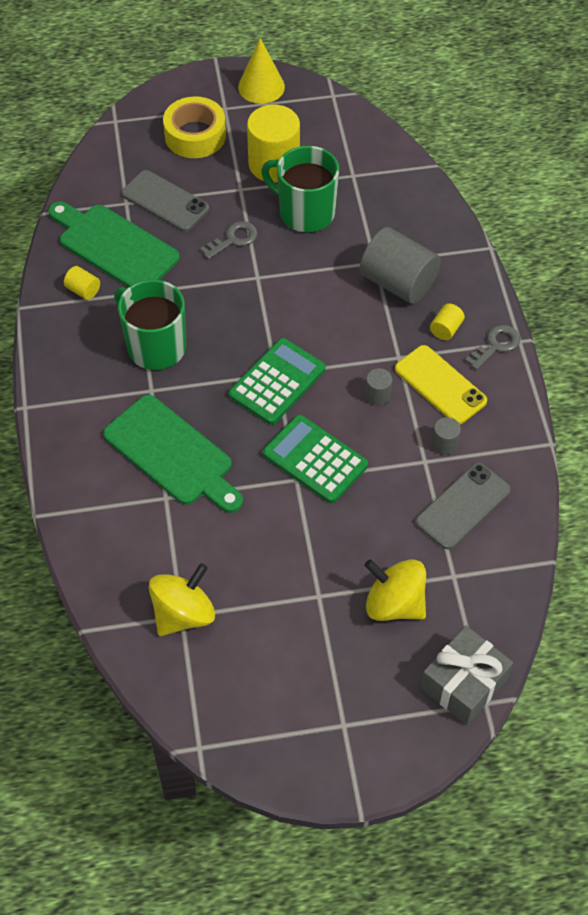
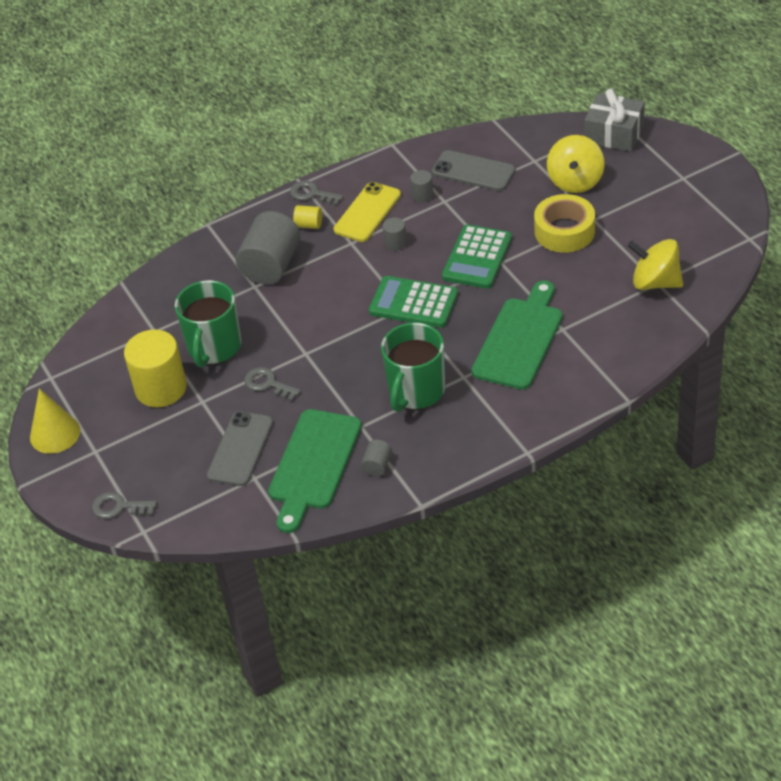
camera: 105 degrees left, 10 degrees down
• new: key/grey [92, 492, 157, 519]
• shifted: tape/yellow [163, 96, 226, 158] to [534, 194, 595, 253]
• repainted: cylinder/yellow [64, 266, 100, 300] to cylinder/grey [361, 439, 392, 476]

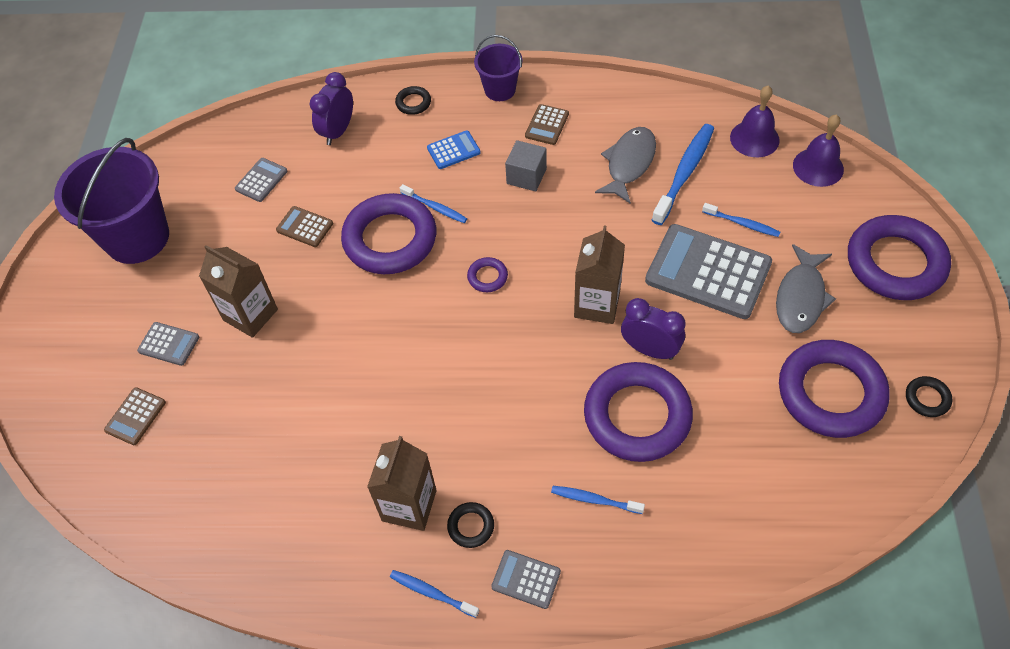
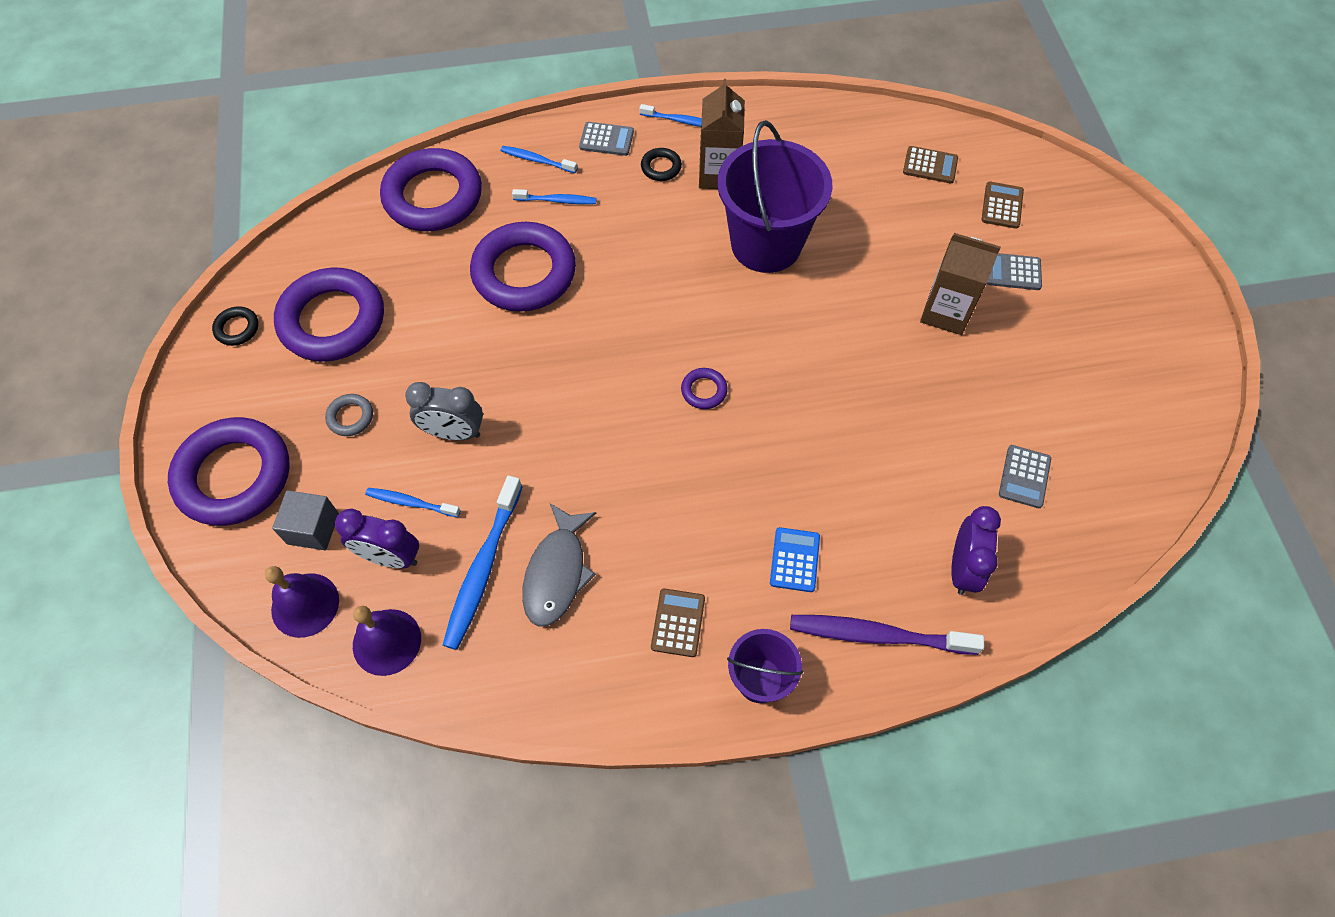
camera: 165 degrees right, 5 degrees up
• gone: carton/brown [574, 226, 625, 324]
• shifted: bucket/purple [54, 138, 169, 264] to [717, 120, 833, 273]
• shifted: calculator/brown [276, 206, 333, 247] to [903, 146, 958, 183]
• shifted: ring/purple [341, 193, 436, 274] to [380, 148, 482, 231]
• shifted: toothbrush/blue [400, 184, 467, 223] to [501, 146, 577, 173]
• shifted: cube/grey [505, 140, 547, 192] to [272, 490, 339, 550]
• shifted: clock/purple [621, 298, 686, 360] to [335, 509, 419, 568]
• swapped: ring/black [395, 86, 431, 115] to toothbrush/purple [790, 615, 984, 655]
• swapped: calculator/grey [645, 224, 772, 319] to clock/grey [405, 382, 483, 440]
• swapped: fish/grey [776, 244, 836, 333] to ring/grey [325, 394, 373, 436]
• rotated: calculator/blue [427, 130, 481, 169] = [770, 527, 820, 592] 135 degrees clockwise

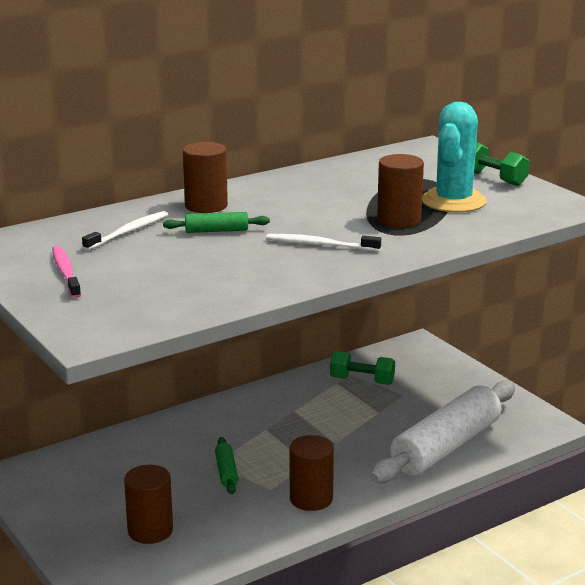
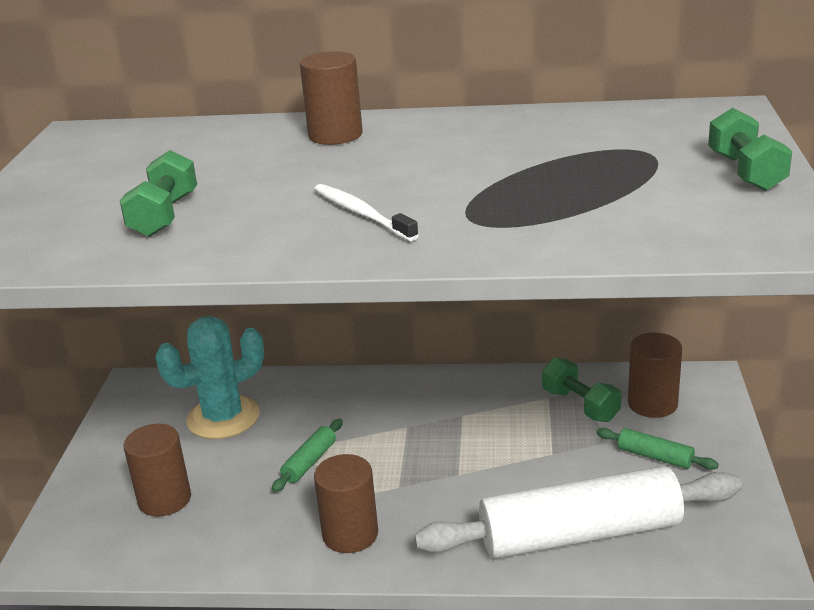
camera: 40 degrees right, 5 degrees up
• gone: toothbrush/pink [52, 246, 81, 298]
• gone: toothbrush/white [82, 211, 168, 251]
• new: dumbbell/green [120, 150, 197, 237]
• shifted: rolling pin/green [163, 212, 270, 233] to [596, 428, 719, 470]
• shifted: cylinder/brown [377, 154, 424, 228] to [628, 333, 682, 418]
• shifted: cactus/turquoise [422, 102, 487, 212] to [155, 316, 264, 439]

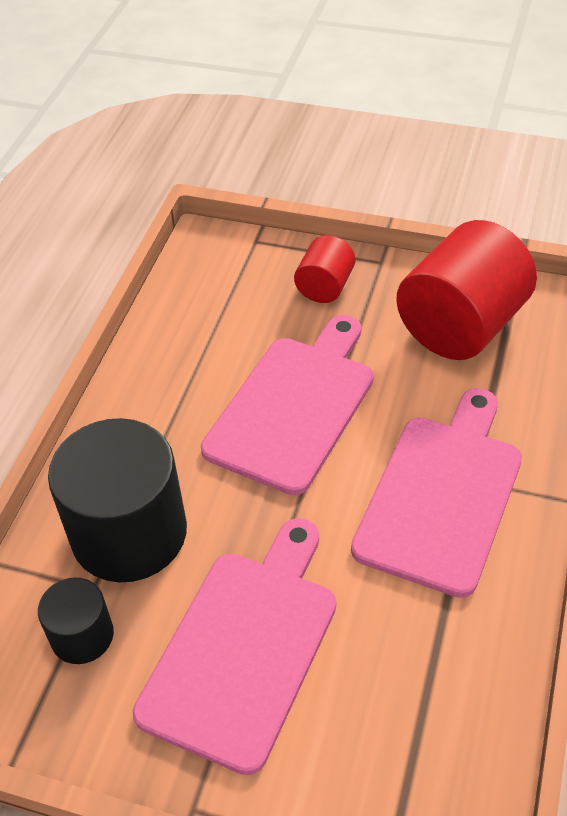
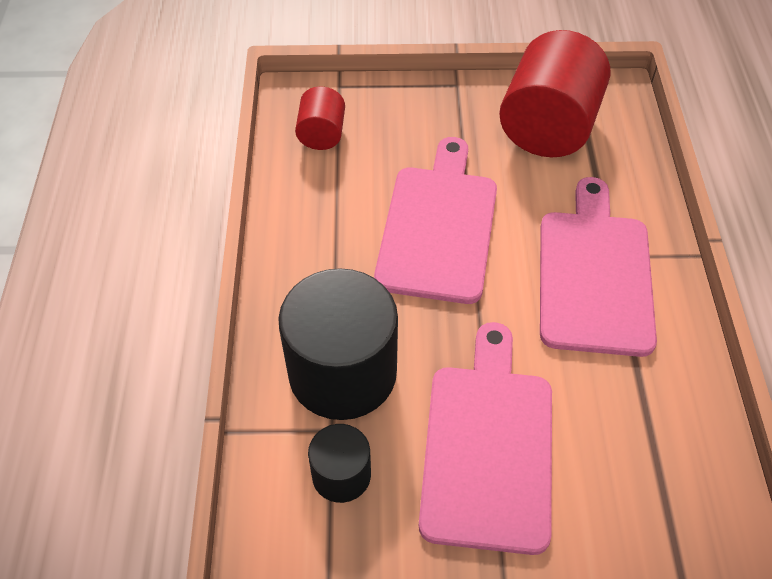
camera: 20 degrees left, 5 degrees up
• shifted: cylinder/red [294, 235, 356, 303] to [295, 86, 345, 150]

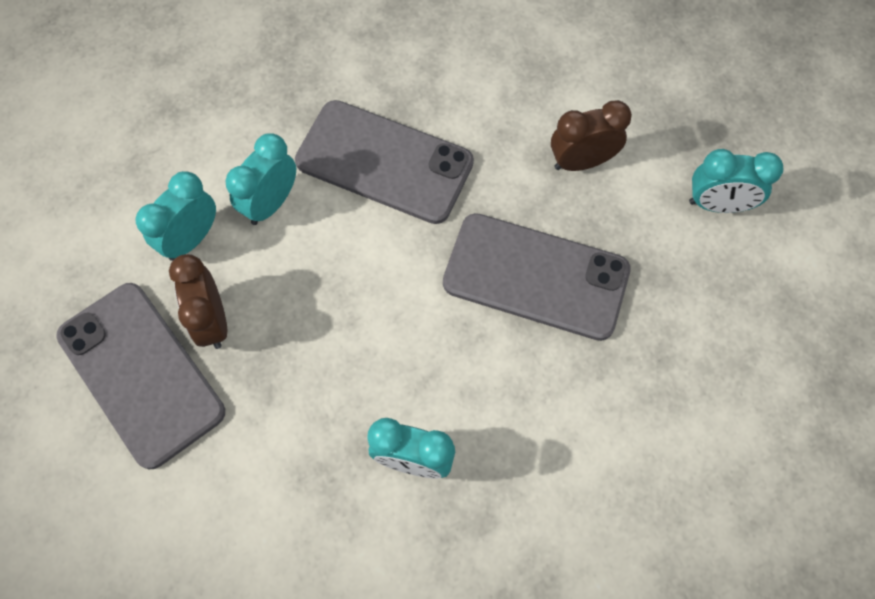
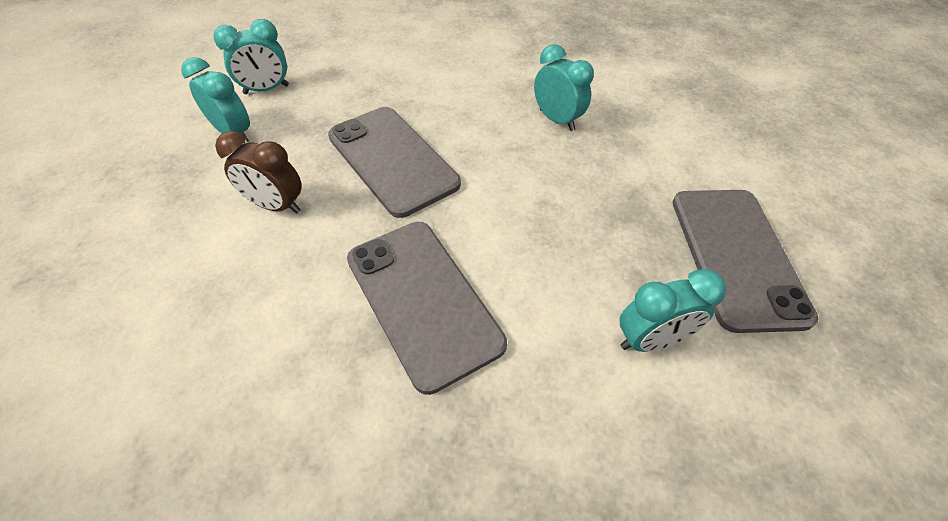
camera: 145 degrees left, 15 degrees down
• gone: clock/brown [169, 254, 227, 349]
• shifted: clock/turquoise [225, 133, 296, 225] to [214, 19, 289, 94]

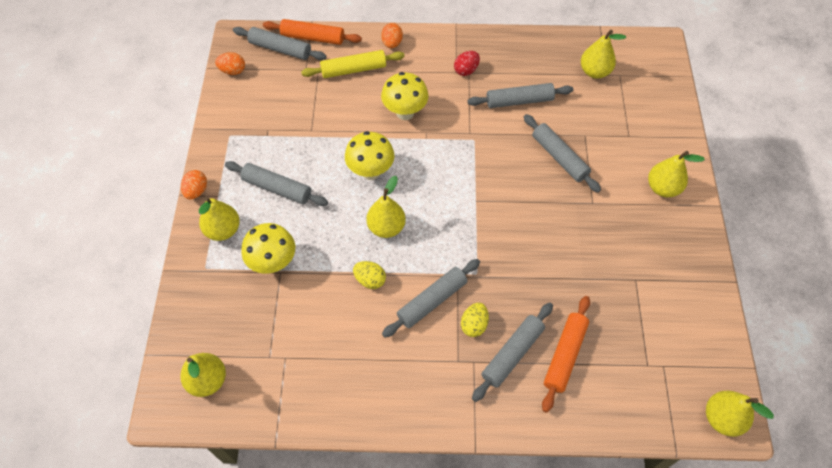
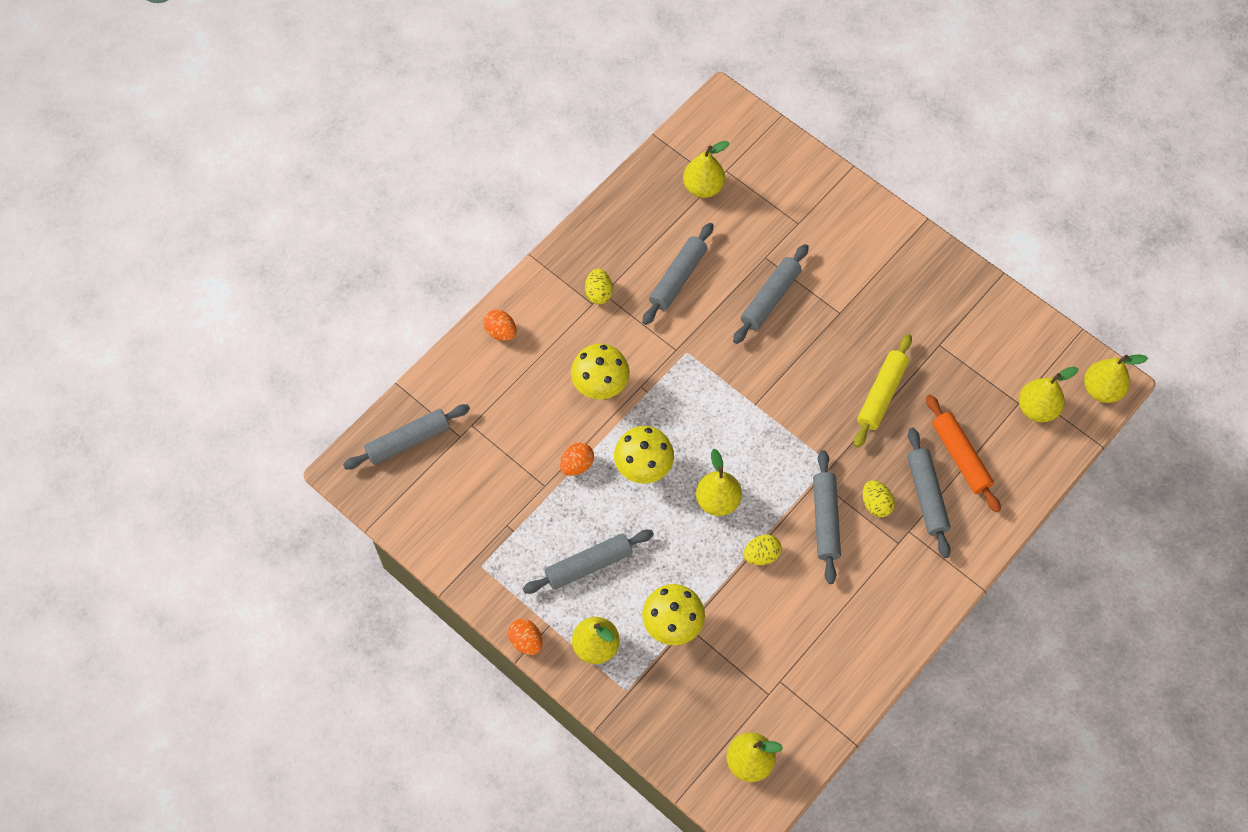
camera: 50 degrees left, 5 degrees up
• gone: rolling pin/orange [263, 19, 362, 45]
• shifted: egg/orange [215, 52, 245, 75] to [560, 443, 594, 476]
• shifted: rolling pin/yellow [301, 50, 405, 78] to [854, 334, 912, 448]
• shifted: pear/yellow [648, 151, 705, 197] to [1019, 367, 1078, 422]
• repainted: egg/red [454, 51, 480, 76] to egg/yellow [585, 268, 613, 305]
• rotated: rolling pin/grey [524, 114, 601, 193] = [733, 244, 809, 344] 60 degrees counterclockwise

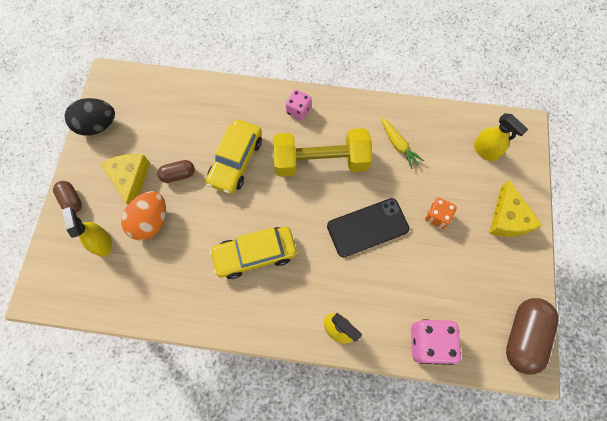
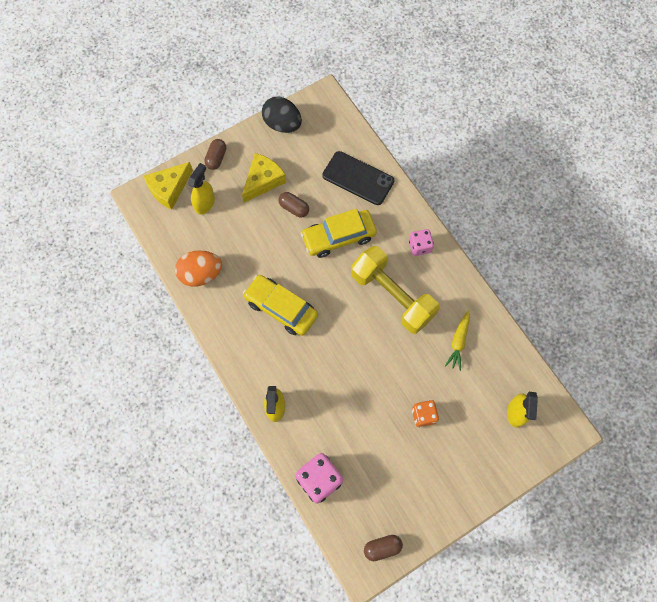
camera: 50 degrees right, 0 degrees up
• shifted: egg/orange [121, 191, 166, 240] to [175, 250, 222, 287]
• shifted: phone/black [327, 198, 410, 257] to [322, 151, 394, 205]
• shifted: cheese/yellow [489, 180, 543, 237] to [143, 162, 193, 210]
• scaled: capsule/brown [506, 298, 559, 375] = [364, 535, 403, 561] x0.55

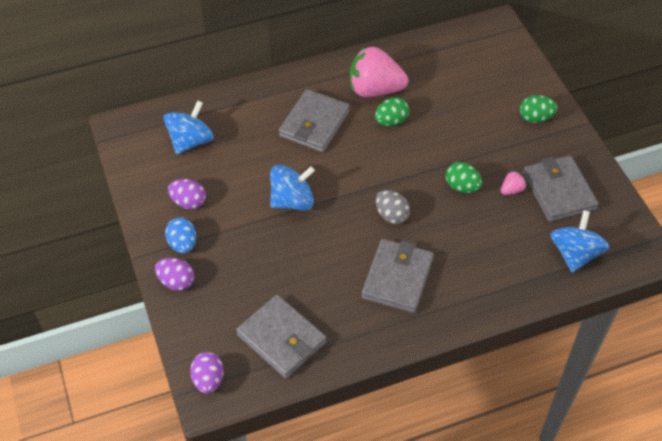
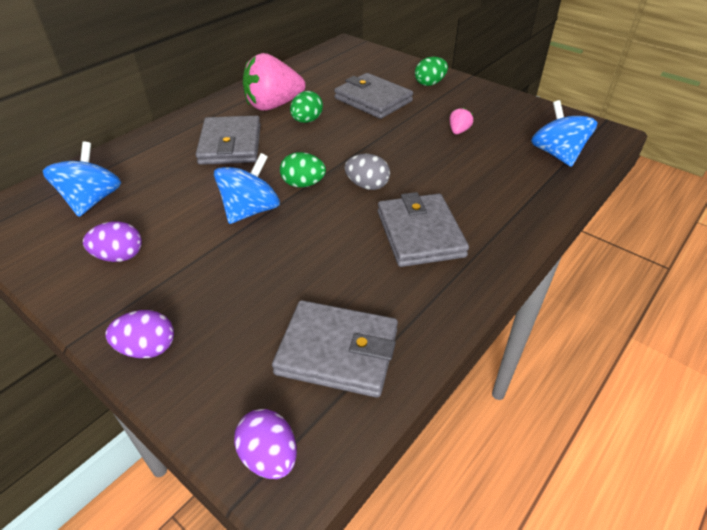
camera: 30 degrees left, 10 degrees down
• gone: egg/blue [165, 218, 196, 253]
• shifted: egg/green [446, 162, 482, 193] to [280, 152, 326, 187]
• shifted: wallet/grey [523, 155, 598, 222] to [334, 73, 413, 119]

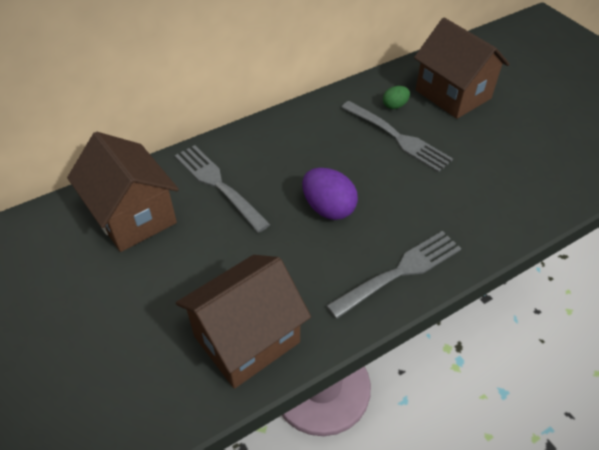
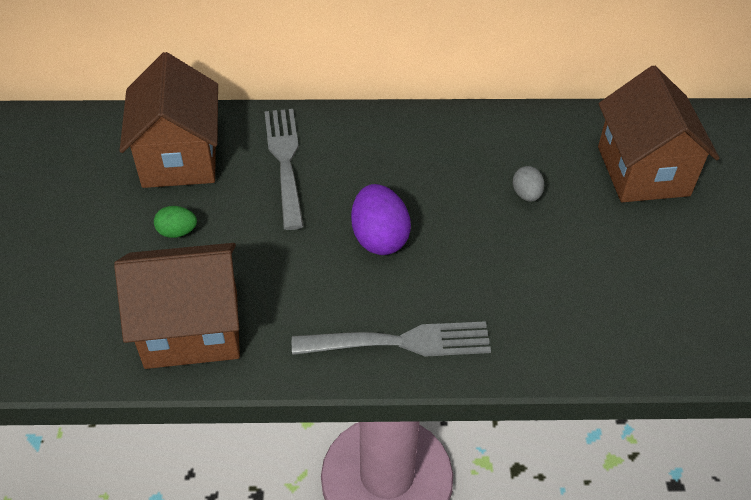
camera: 30 degrees right, 0 degrees up
• shifted: egg/green [383, 86, 410, 109] to [154, 206, 197, 238]
• swapped: fork/grey [341, 101, 453, 173] to egg/grey [513, 166, 544, 201]

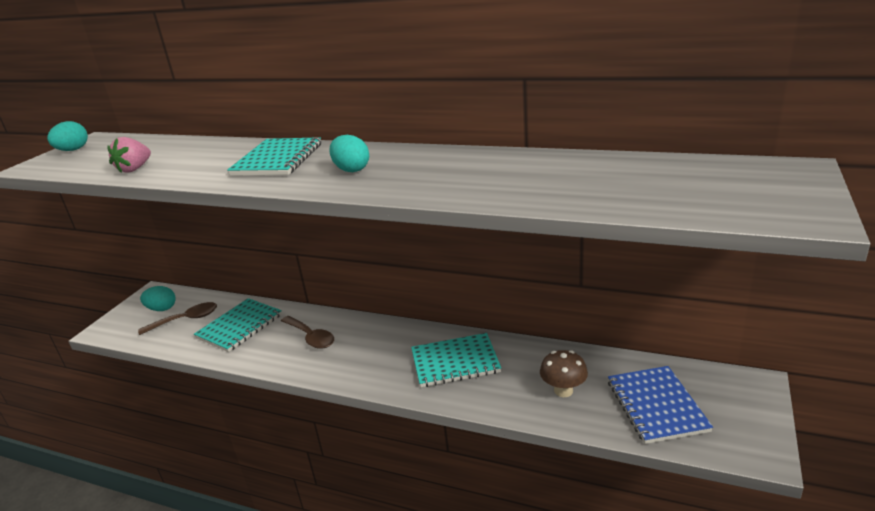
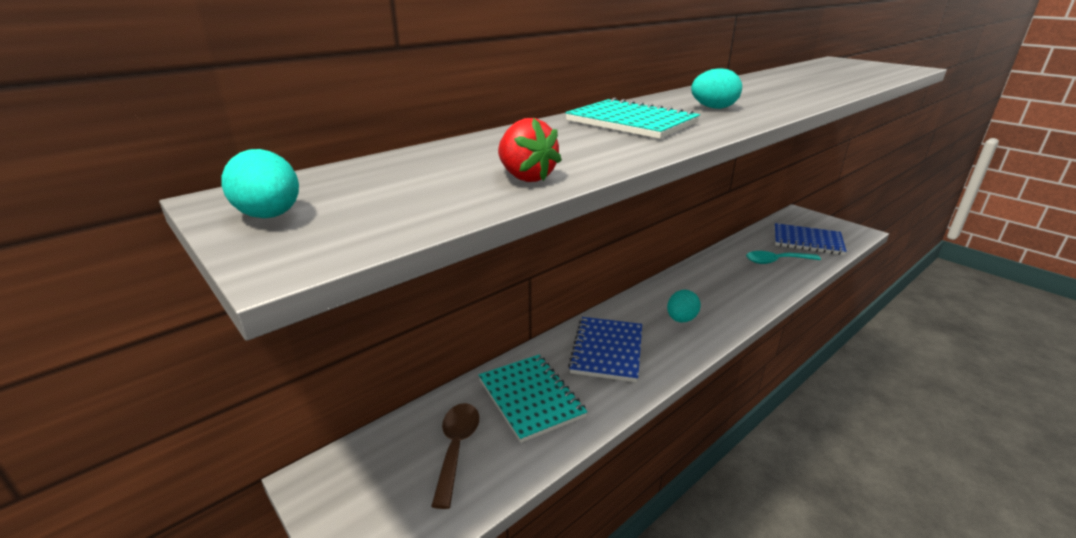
camera: 65 degrees left, 0 degrees up
• gone: notebook/turquoise [411, 333, 501, 387]
• shifted: egg/turquoise [140, 286, 176, 311] to [667, 290, 701, 323]
• swapped: spoon/brown [281, 316, 334, 349] to notebook/blue [568, 317, 642, 382]
• swapped: mushroom/brown [540, 350, 588, 397] to spoon/turquoise [746, 251, 821, 264]
• repainted: strawberry/pink [107, 137, 151, 173] to strawberry/red [498, 118, 562, 182]

